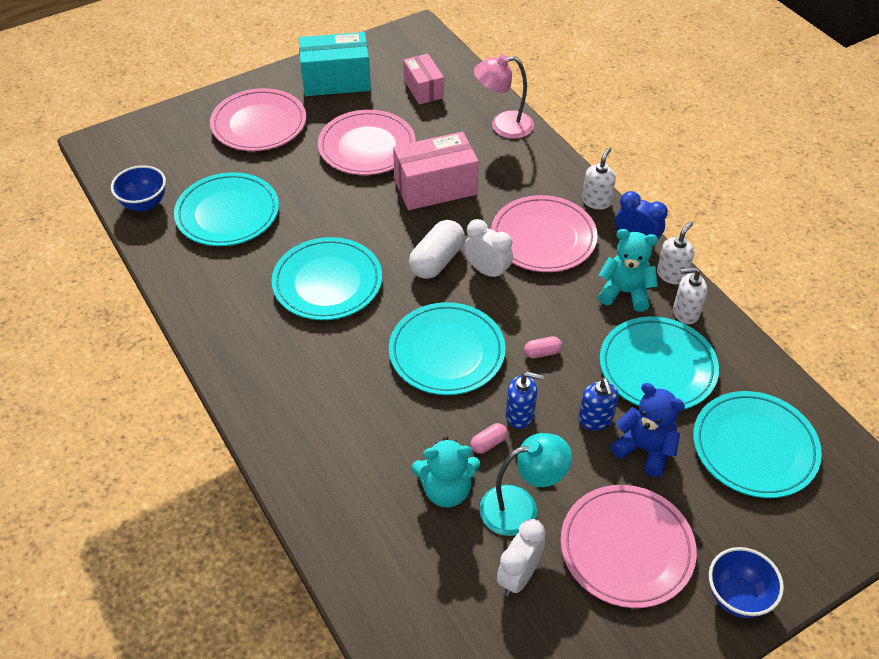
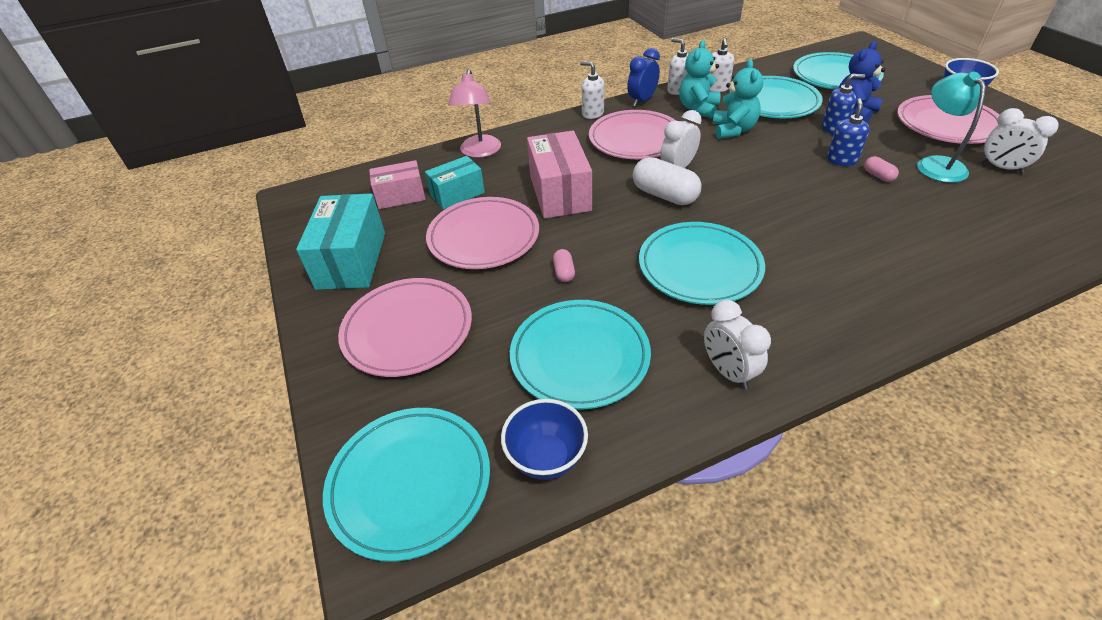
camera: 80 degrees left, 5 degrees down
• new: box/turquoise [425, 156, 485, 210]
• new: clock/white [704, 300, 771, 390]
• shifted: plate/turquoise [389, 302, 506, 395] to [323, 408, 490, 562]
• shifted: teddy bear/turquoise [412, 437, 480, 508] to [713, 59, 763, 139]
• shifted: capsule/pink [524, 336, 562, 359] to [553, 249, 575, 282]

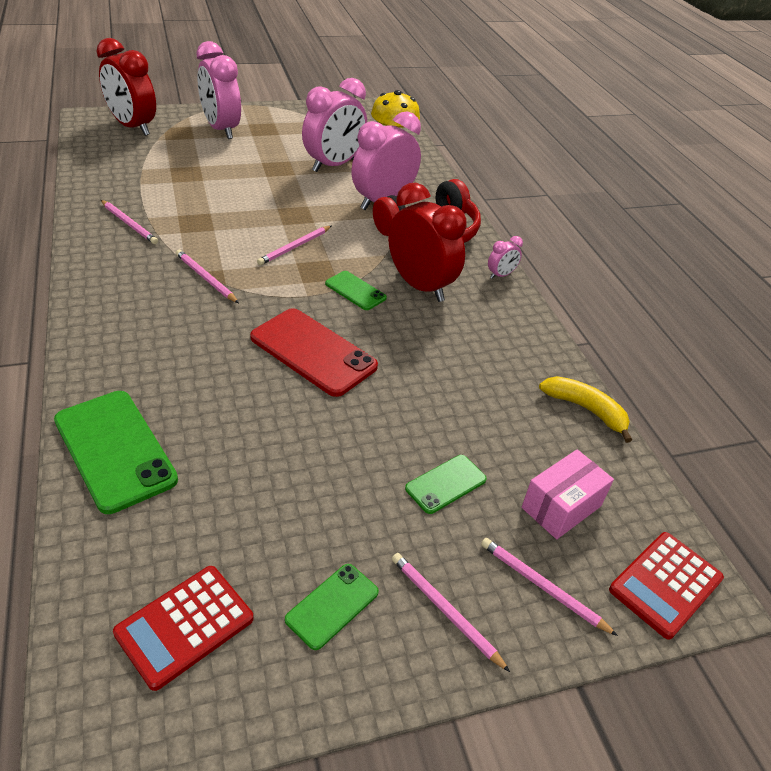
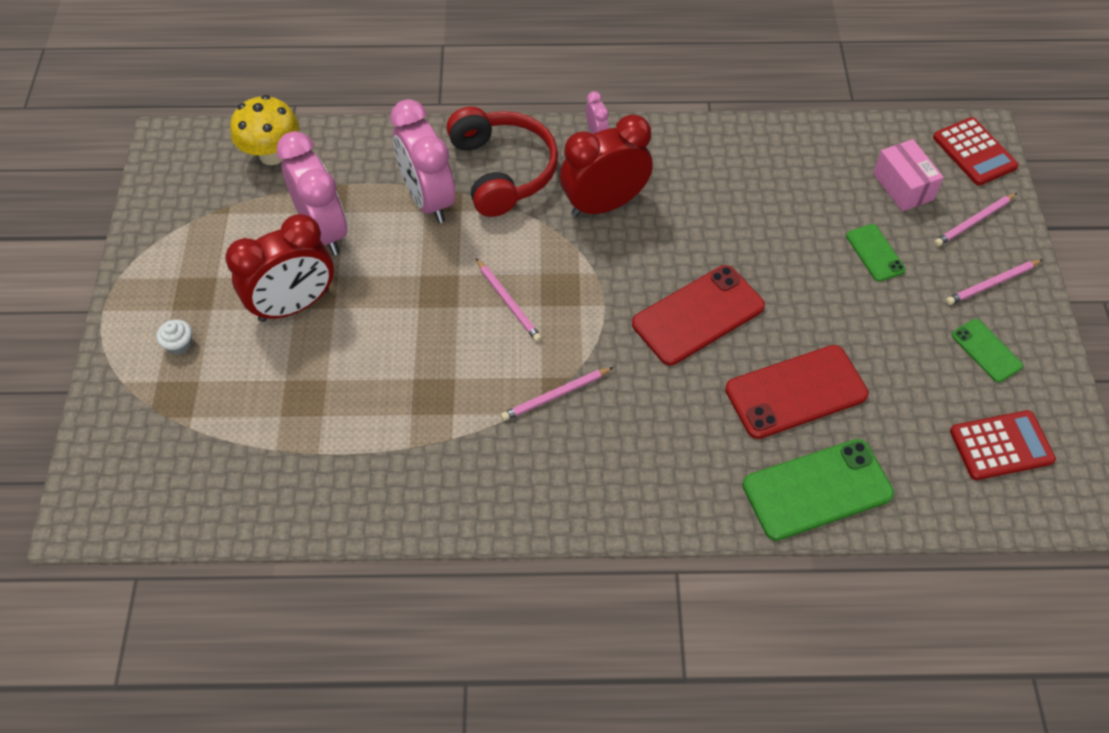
camera: 70 degrees left, 15 degrees up
• gone: pencil/pink [101, 200, 158, 244]
• gone: phone/green [325, 271, 387, 310]
• gone: banana/yellow [539, 376, 632, 443]
• new: phone/red [725, 345, 869, 439]
• shifted: clock/red [97, 38, 156, 136] to [225, 214, 334, 322]
• swapped: clock/pink [197, 41, 241, 139] to cupcake/white [157, 319, 192, 355]
• rotated: calculator/red [113, 566, 254, 691] = [950, 410, 1056, 480] 75 degrees counterclockwise

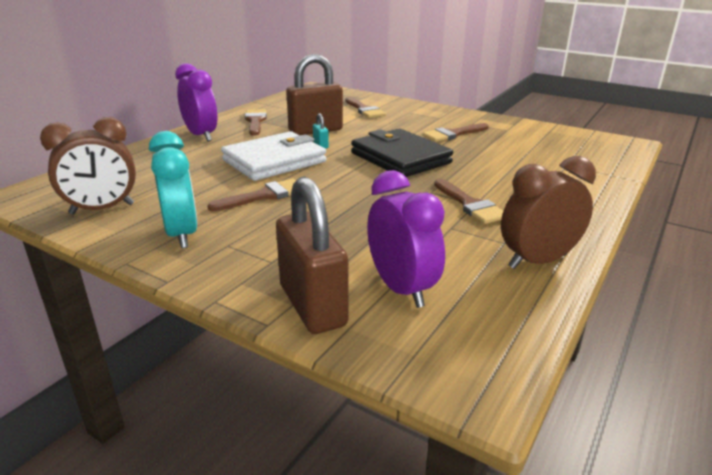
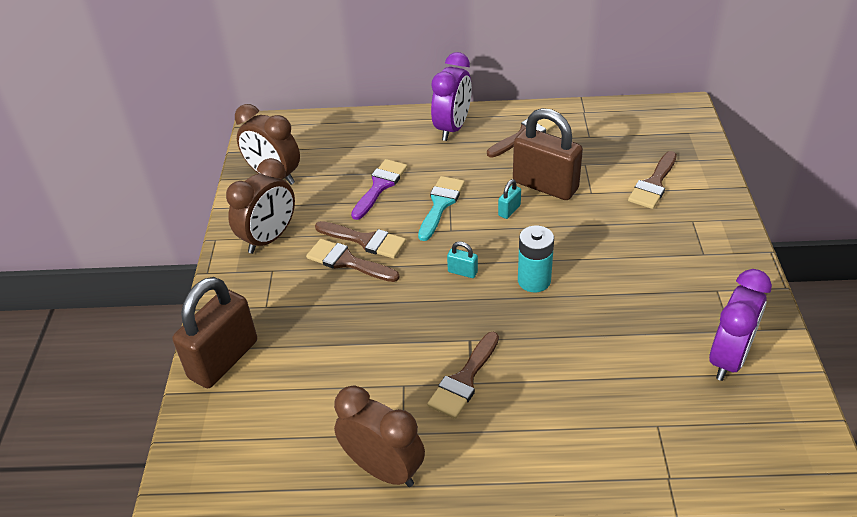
camera: 60 degrees right, 15 degrees up
• new: brush/purple [351, 159, 407, 220]
• new: padlock/turquoise [447, 241, 478, 278]
• shifted: clock/purple [367, 170, 445, 308] to [709, 269, 772, 381]
• shifted: brush/brown [423, 123, 489, 142] to [306, 239, 400, 282]
• swapped: wallet/white [221, 131, 326, 181] to brush/turquoise [418, 176, 465, 241]
• swapped: wallet/black [351, 129, 453, 177] to battery/turquoise [518, 225, 554, 292]
• repainted: clock/turquoise [149, 131, 198, 248] to clock/brown [226, 158, 295, 254]

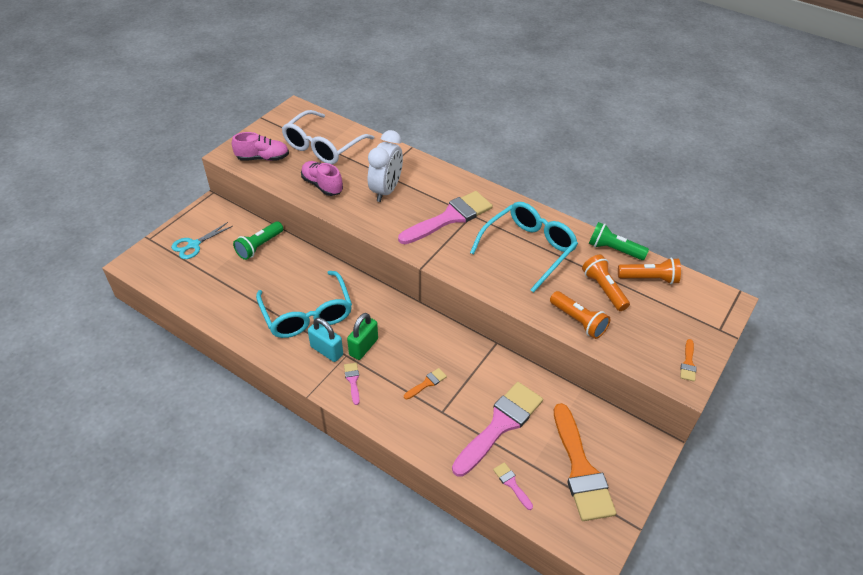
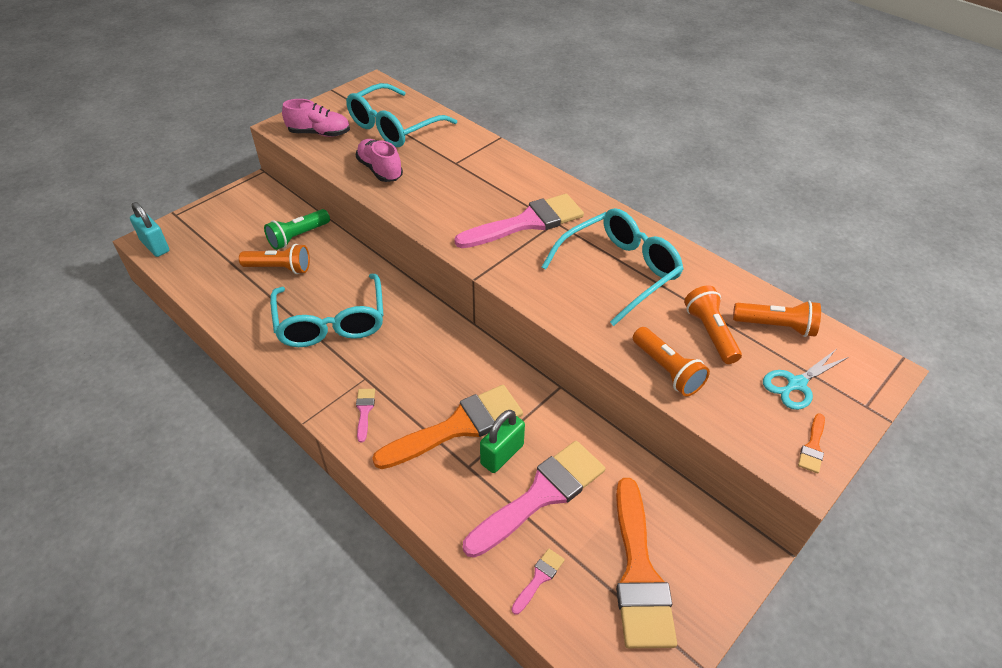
camera: 10 degrees right, 0 degrees up
• gone: clock/white [368, 130, 403, 202]
• gone: flashlight/green [589, 222, 649, 260]
• new: flashlight/orange [239, 244, 310, 274]
• shifted: scissors/turquoise [171, 222, 233, 259] to [763, 350, 849, 410]
• shifted: padlock/turquoise [308, 318, 343, 362] to [130, 202, 169, 257]
• shifted: padlock/green [347, 313, 378, 360] to [480, 410, 525, 473]
• repainted: glasses/white [282, 110, 374, 164] to glasses/turquoise [346, 83, 457, 147]
• rotated: brush/pink [493, 462, 533, 510] = [512, 549, 565, 615] 60 degrees clockwise
• scaled: brush/orange [404, 368, 447, 399] = [372, 385, 523, 469] x2.40

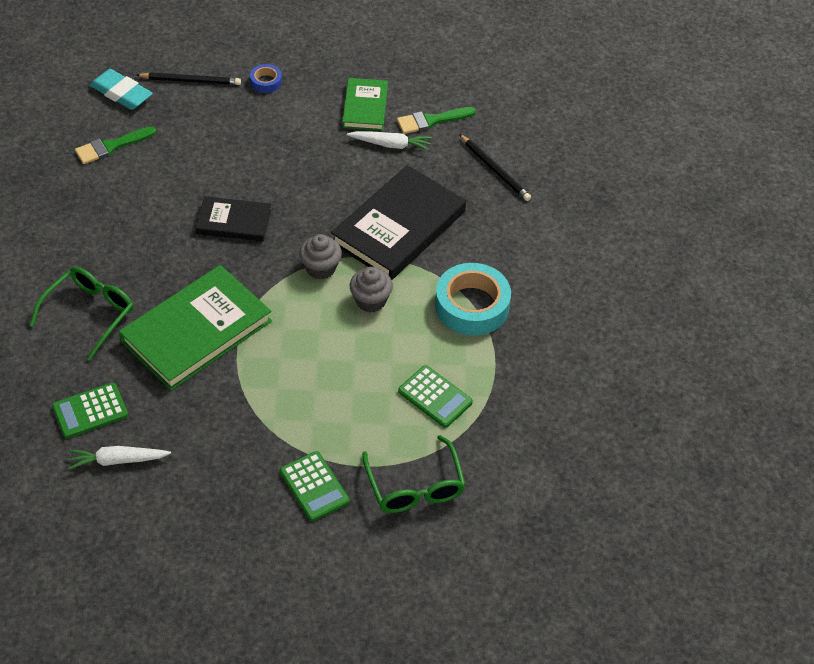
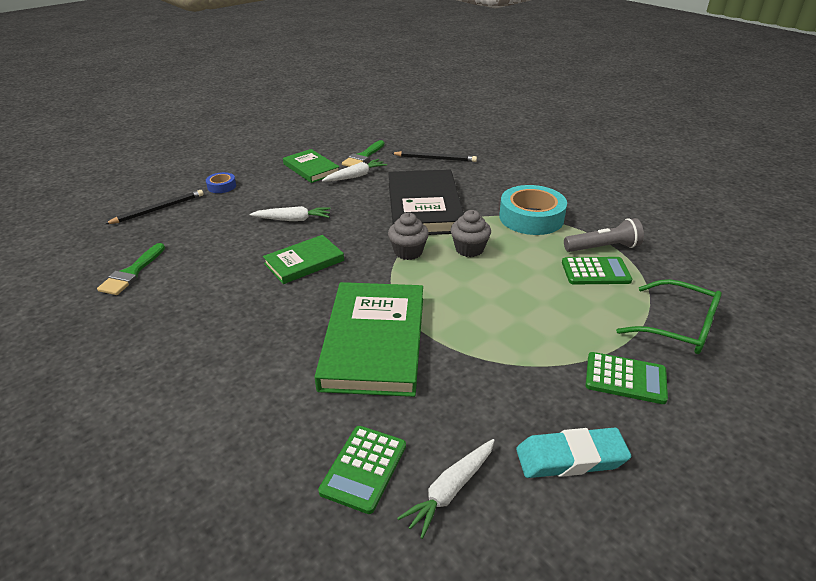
camera: 40 degrees left, 15 degrees down
• gone: glasses/green [29, 267, 134, 360]
• new: carrot/white [249, 206, 330, 221]
• new: flashlight/grey [564, 218, 644, 252]
• shifted: eraser/turquoise [90, 69, 153, 110] to [516, 428, 631, 478]
• repainted: book/black [195, 196, 271, 242] to book/green [263, 235, 344, 284]

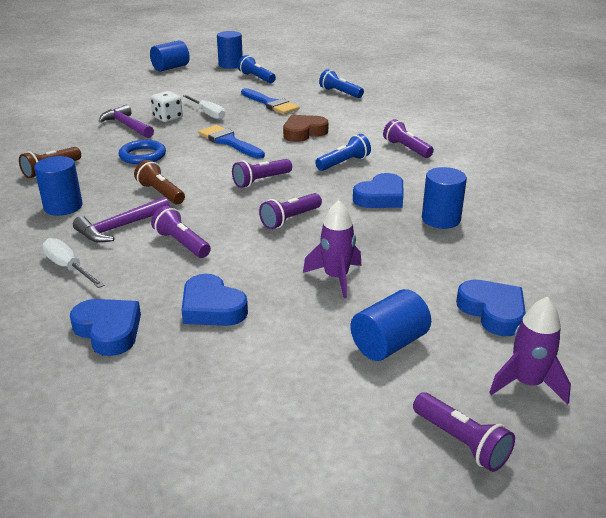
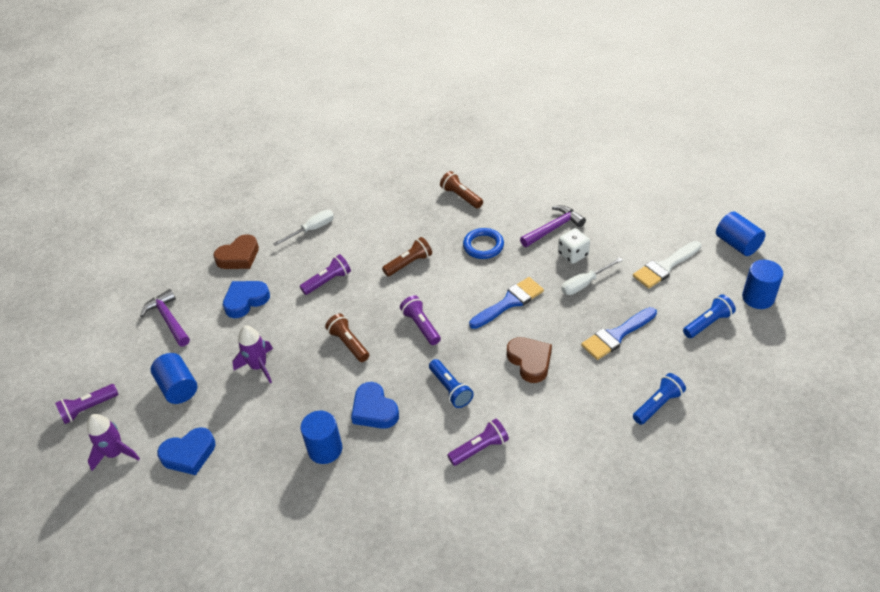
camera: 100 degrees right, 15 degrees up
• gone: cylinder/blue [34, 156, 83, 216]
• new: brush/white [633, 241, 701, 289]
• shifted: hammer/purple [73, 197, 170, 243] to [140, 289, 190, 346]
• repainted: heart/blue [70, 299, 141, 356] to heart/brown [213, 234, 259, 269]
• repainted: flashlight/purple [259, 193, 322, 229] to flashlight/brown [325, 314, 369, 362]

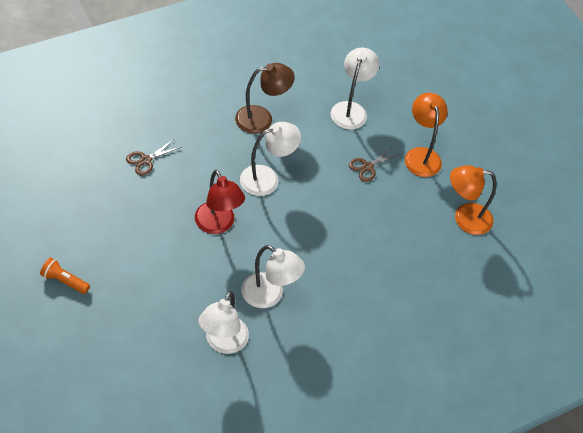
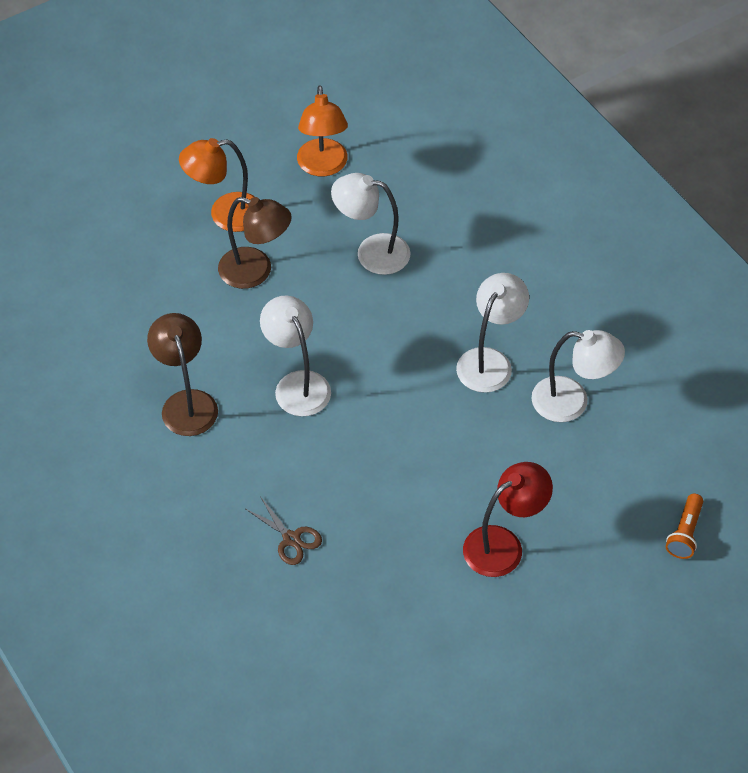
camera: 90 degrees left, 0 degrees up
• shifted: flashlight/orange [40, 257, 90, 294] to [666, 494, 703, 559]
• shifted: lamp/red [195, 170, 245, 234] to [463, 462, 553, 577]
• shifted: lamp/white [331, 48, 379, 129] to [331, 173, 411, 275]
• swapped: scissors/brown [349, 146, 401, 182] to lamp/brown [218, 197, 292, 289]

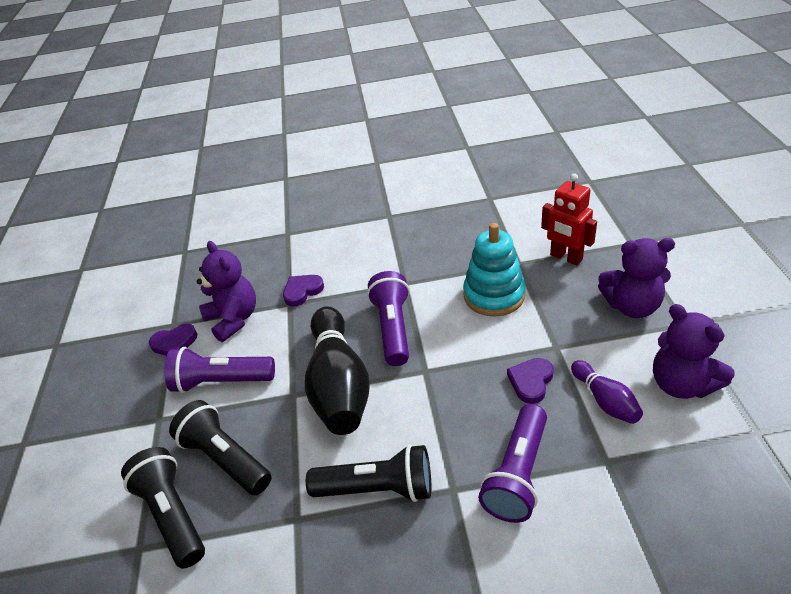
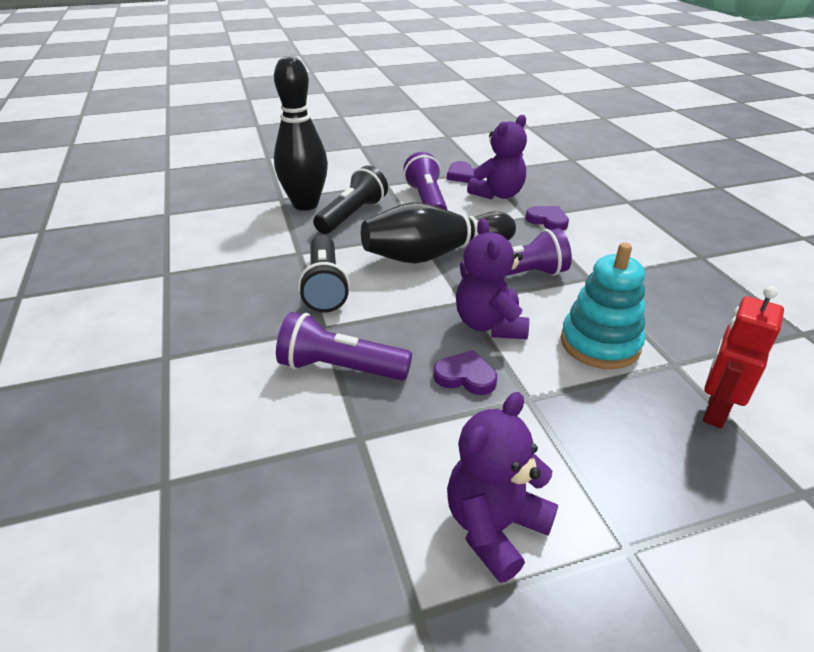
camera: 75 degrees right, 5 degrees down
• gone: bowling pin/purple [571, 360, 643, 424]
• shifted: teddy bear/purple [598, 238, 675, 318] to [456, 218, 529, 339]
• swapped: flashlight/black [121, 447, 205, 568] to bowling pin/black [274, 55, 328, 210]

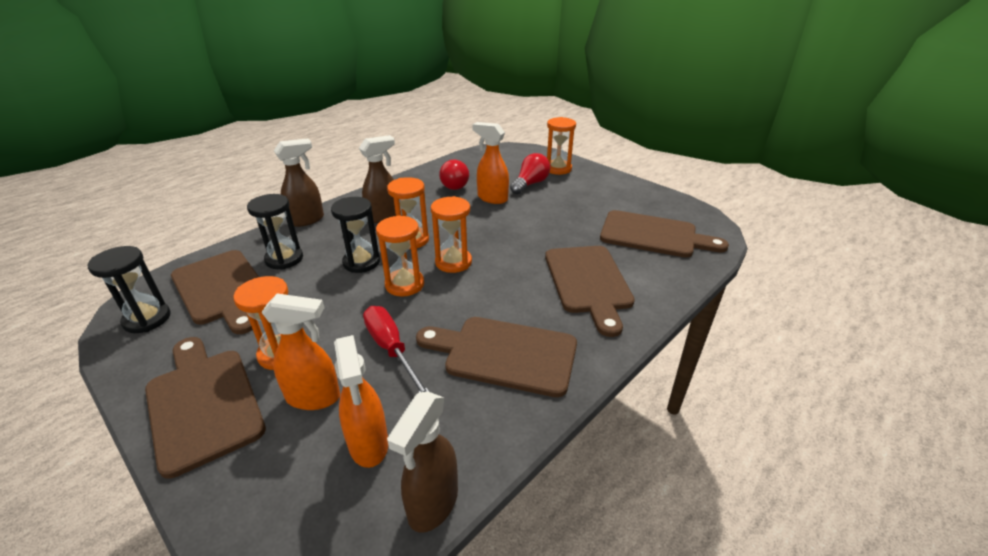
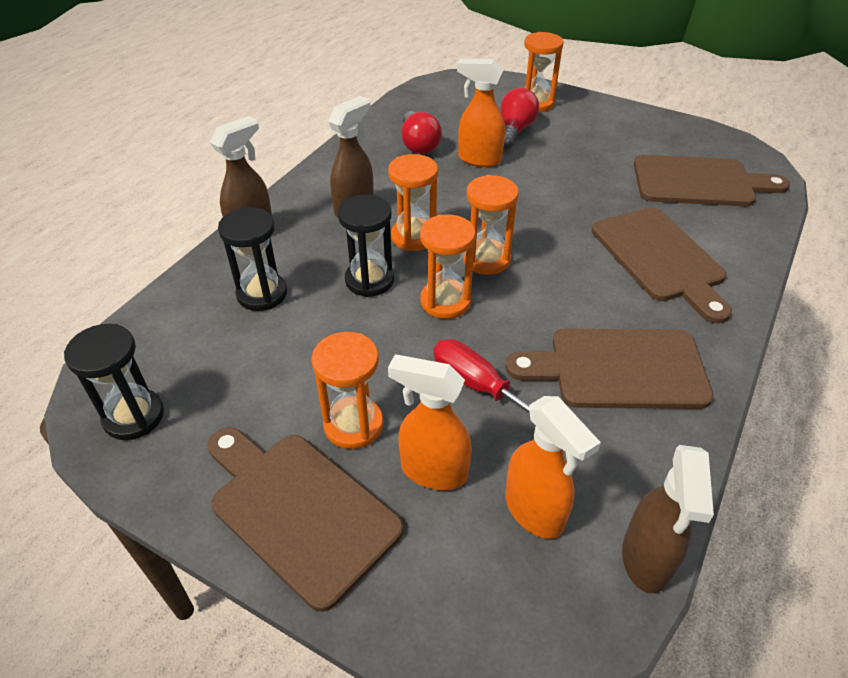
camera: 15 degrees left, 10 degrees up
• gone: cutting board/brown [171, 250, 259, 334]
• rotated: spray bottle/orange [261, 293, 340, 410] = [388, 355, 472, 490] 150 degrees counterclockwise

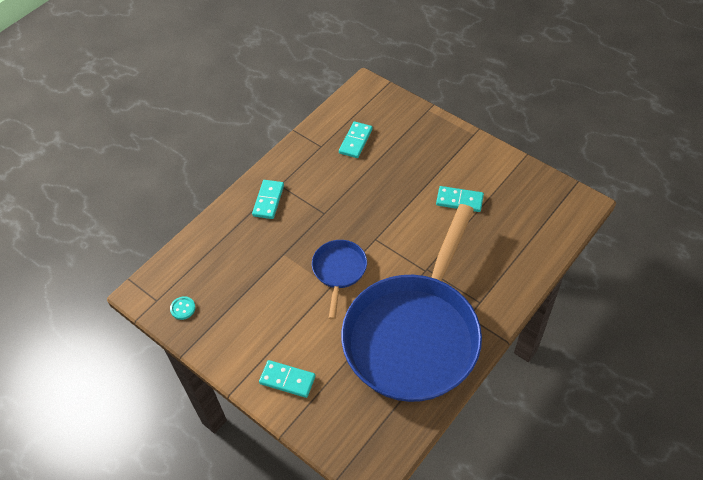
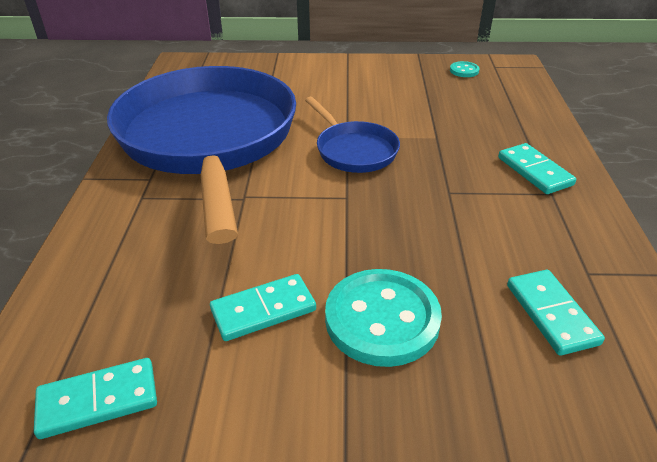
camera: 140 degrees right, 15 degrees down
• new: button/turquoise [325, 269, 442, 367]
• shifted: domino/turquoise [259, 360, 315, 398] to [34, 358, 157, 439]

